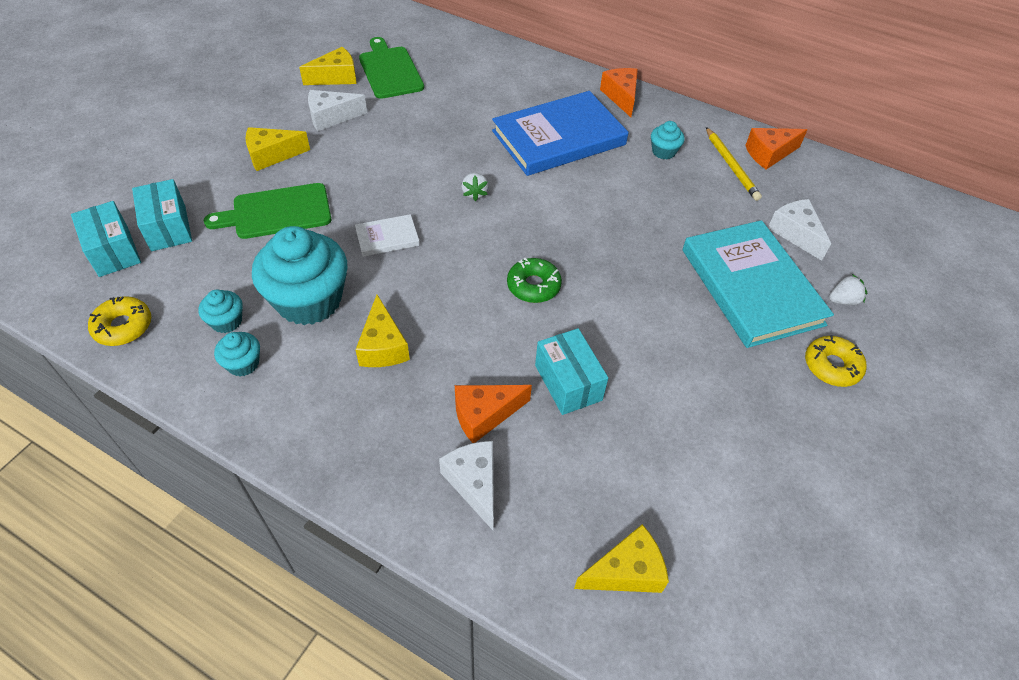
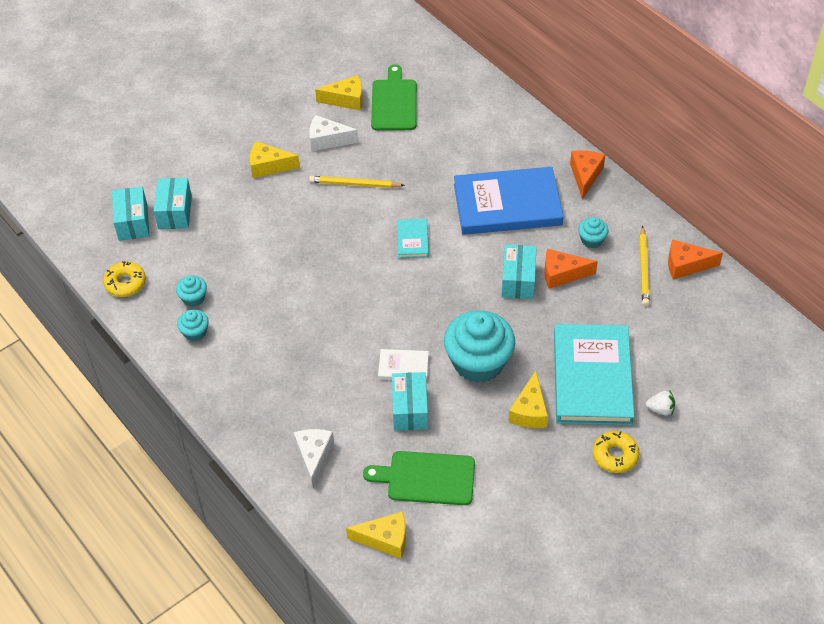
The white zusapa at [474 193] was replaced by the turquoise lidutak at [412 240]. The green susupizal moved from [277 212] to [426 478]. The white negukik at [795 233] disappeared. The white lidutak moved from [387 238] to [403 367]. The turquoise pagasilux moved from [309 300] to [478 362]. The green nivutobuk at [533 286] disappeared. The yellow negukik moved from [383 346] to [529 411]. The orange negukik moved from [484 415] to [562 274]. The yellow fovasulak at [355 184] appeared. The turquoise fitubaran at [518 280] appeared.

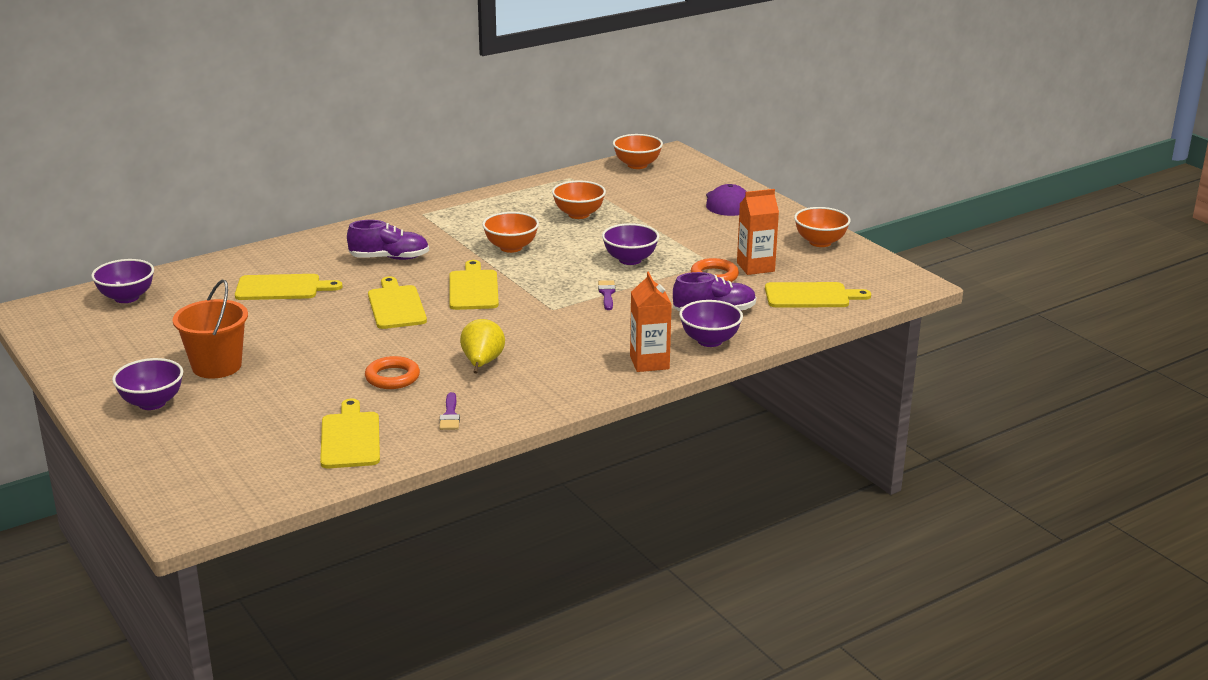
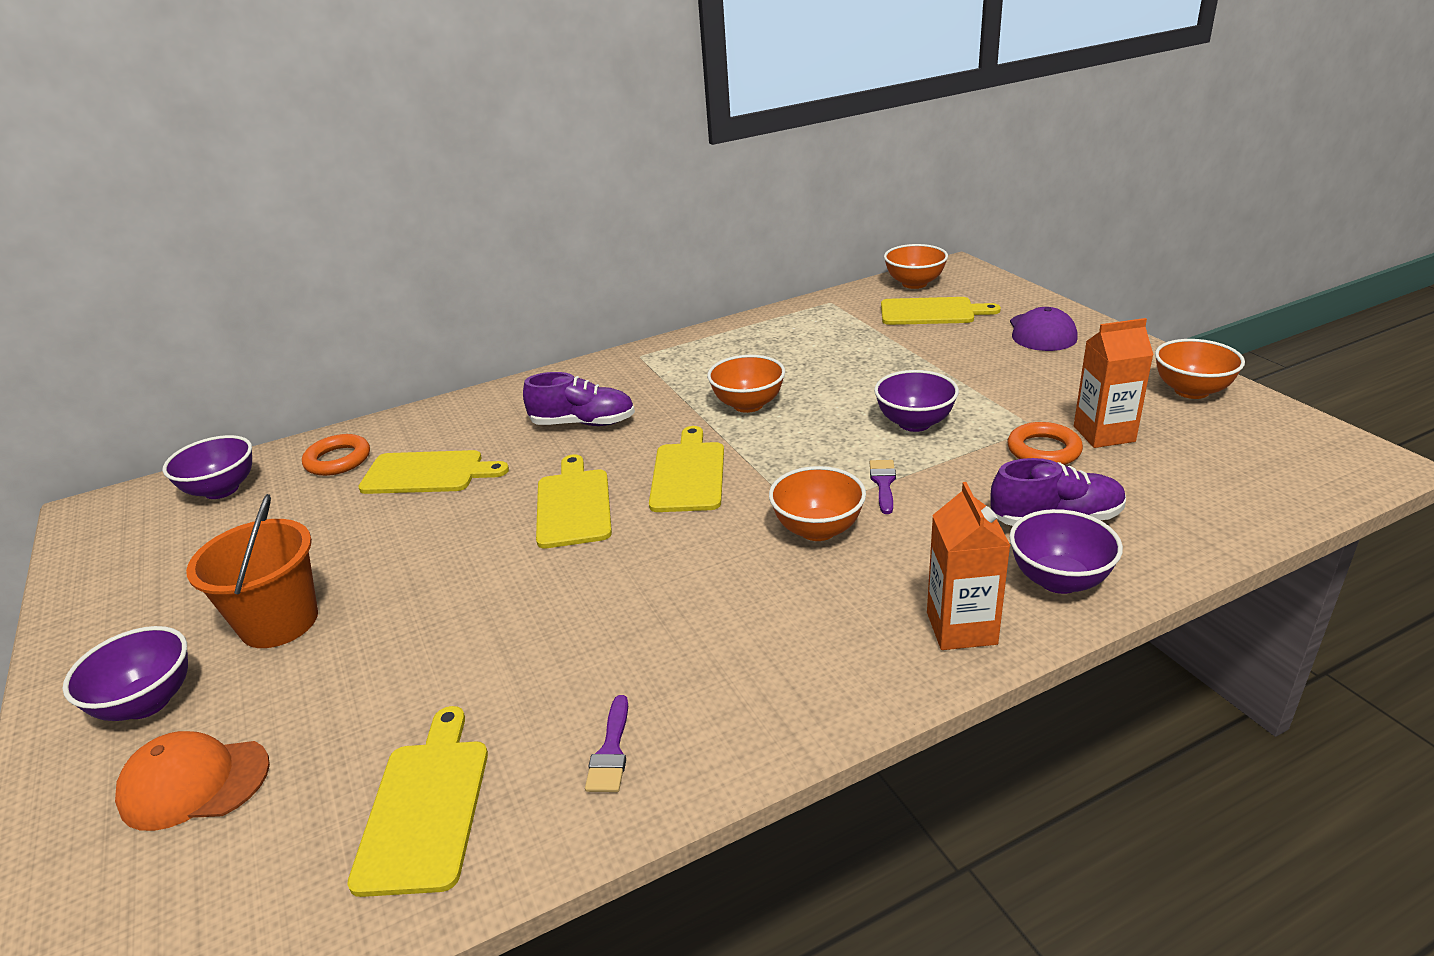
The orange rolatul moved from [578 214] to [817 529]. The yellow susupizal moved from [811 296] to [931 312]. The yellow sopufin at [482 363] disappeared. The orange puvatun moved from [392 377] to [338 460]. The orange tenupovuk at [194 783] appeared.

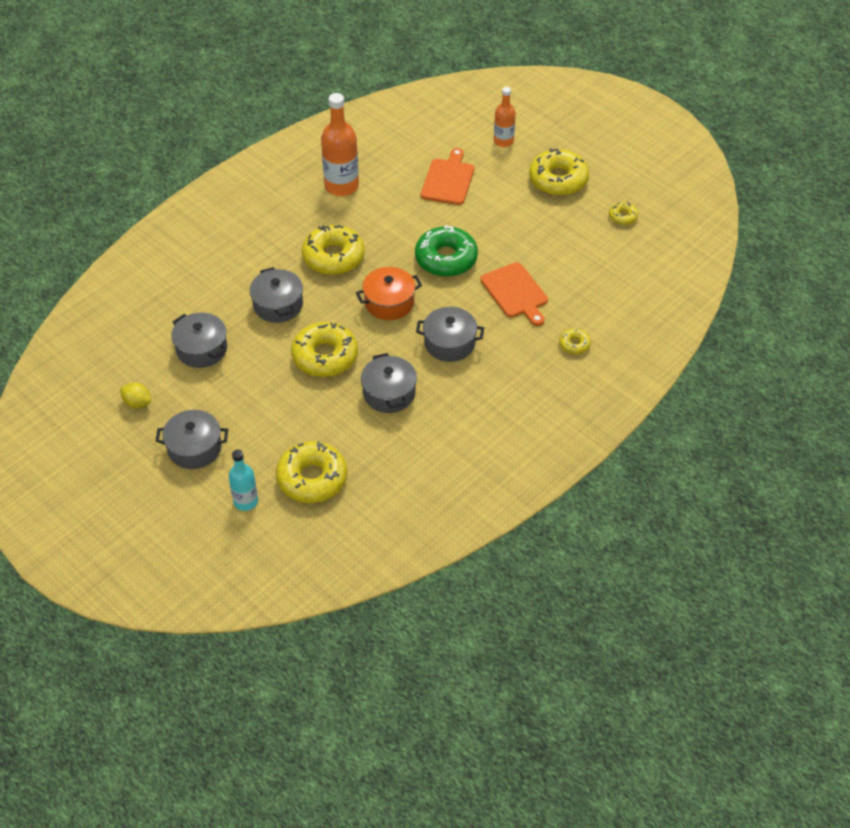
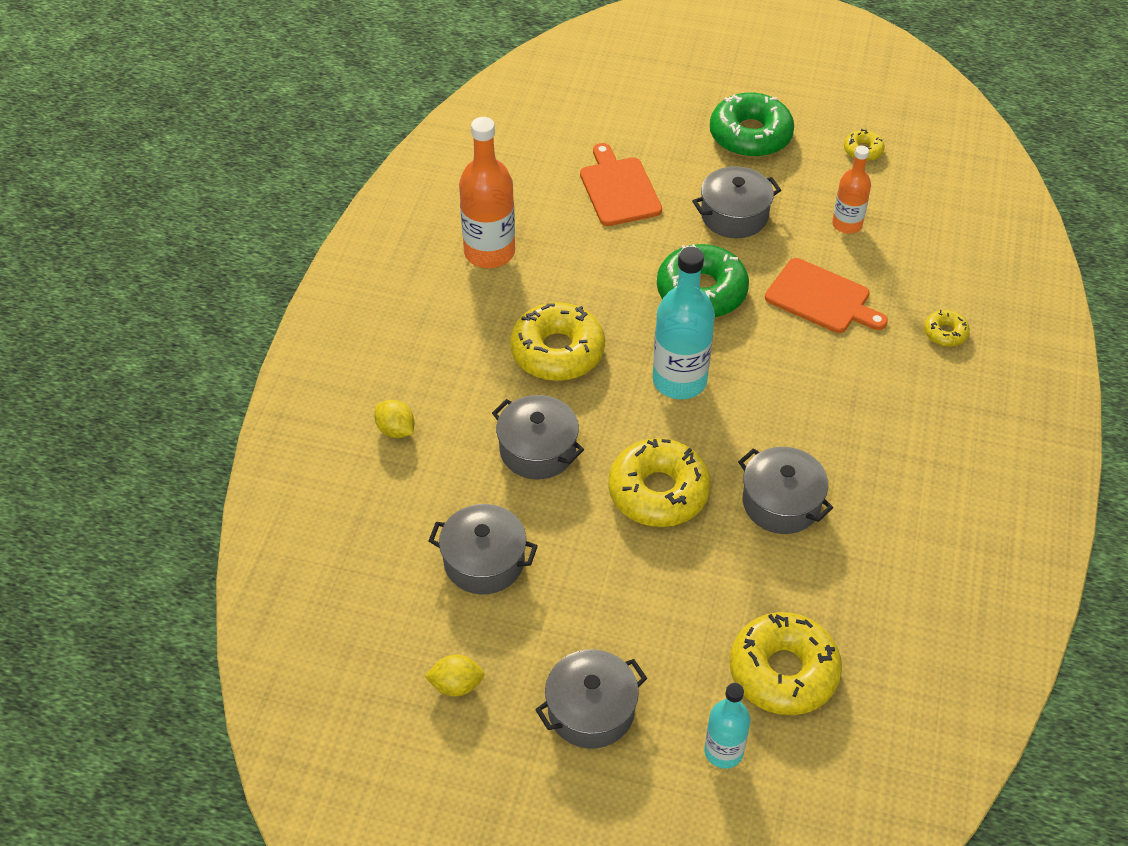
The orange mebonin moved from [503 141] to [847 224]. The yellow nivutobuk at [558 180] became the green nivutobuk at [750 135]. The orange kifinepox at [389 302] was replaced by the turquoise mebonin at [679 380]. The grey kifinepox moved from [449 343] to [734 215]. The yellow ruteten at [396 430] appeared.

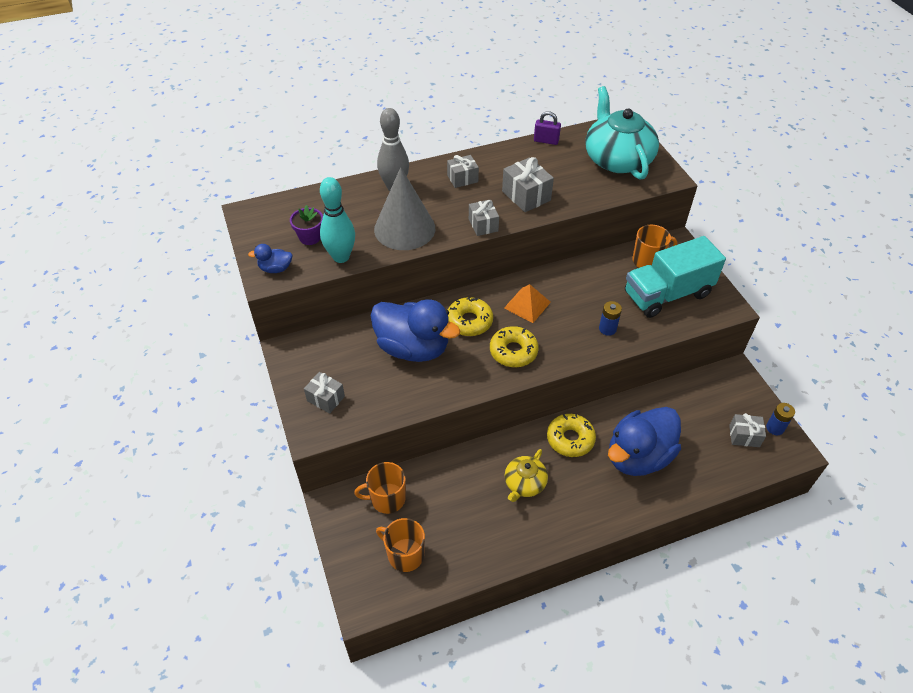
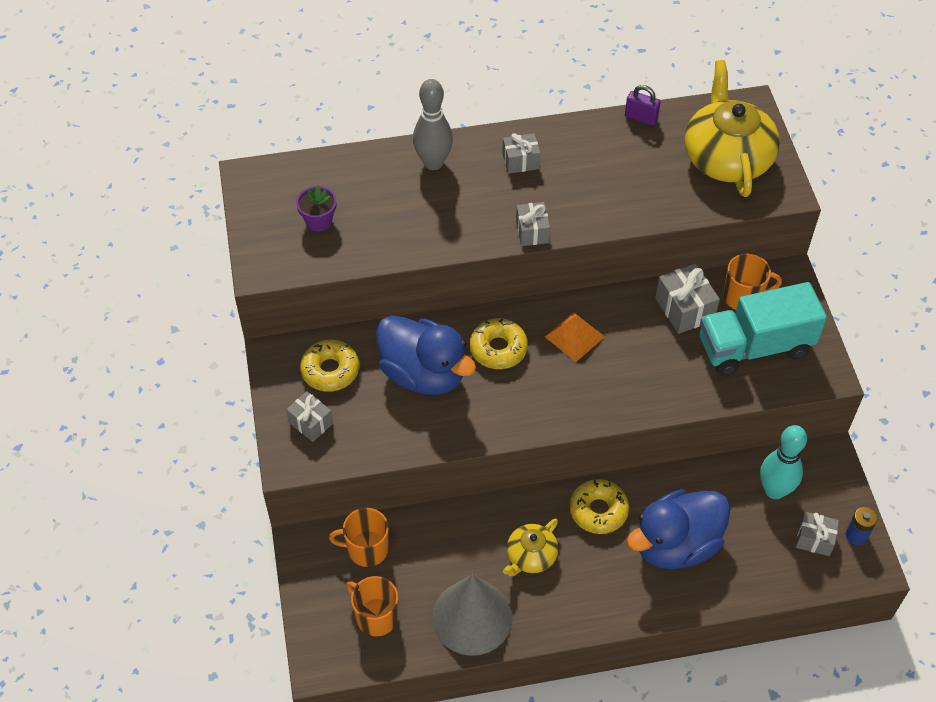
The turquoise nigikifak at [617 159] became the yellow nigikifak at [726 157]. The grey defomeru moved from [526 196] to [684 309]. The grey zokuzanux moved from [404 228] to [472 617]. The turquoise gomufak moved from [341 257] to [774 490]. The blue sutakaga at [275 269] disappeared. The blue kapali at [607 329] disappeared. The yellow nivutobuk moved from [513 351] to [330 370].

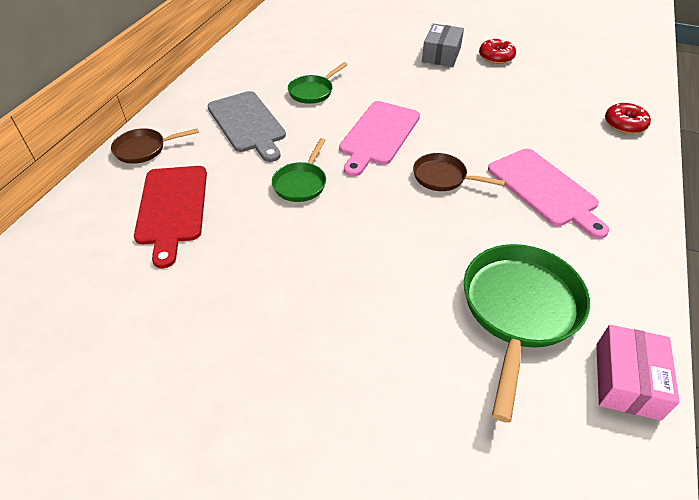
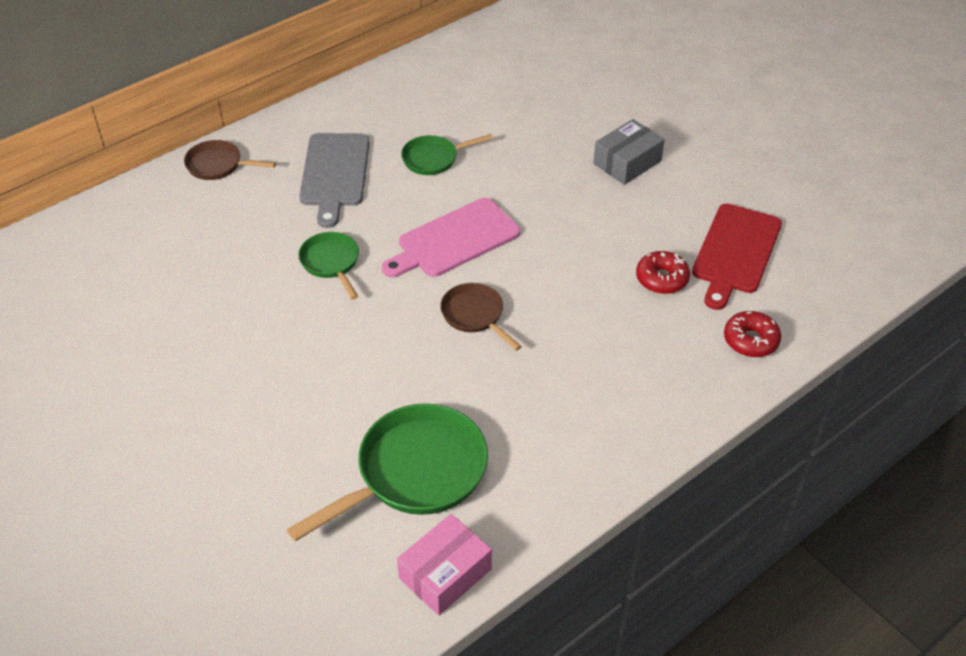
The red nivutobuk moved from [496 57] to [662 279]. The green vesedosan at [301 183] turned 105 degrees clockwise. The pink susupizal at [544 189] disappeared. The red susupizal moved from [172 208] to [735 252].

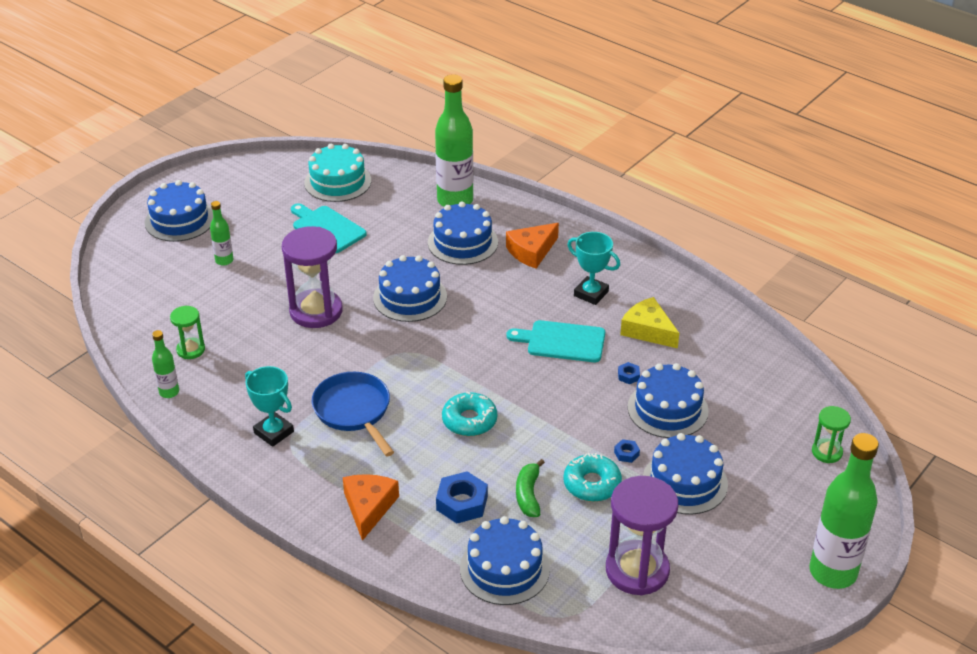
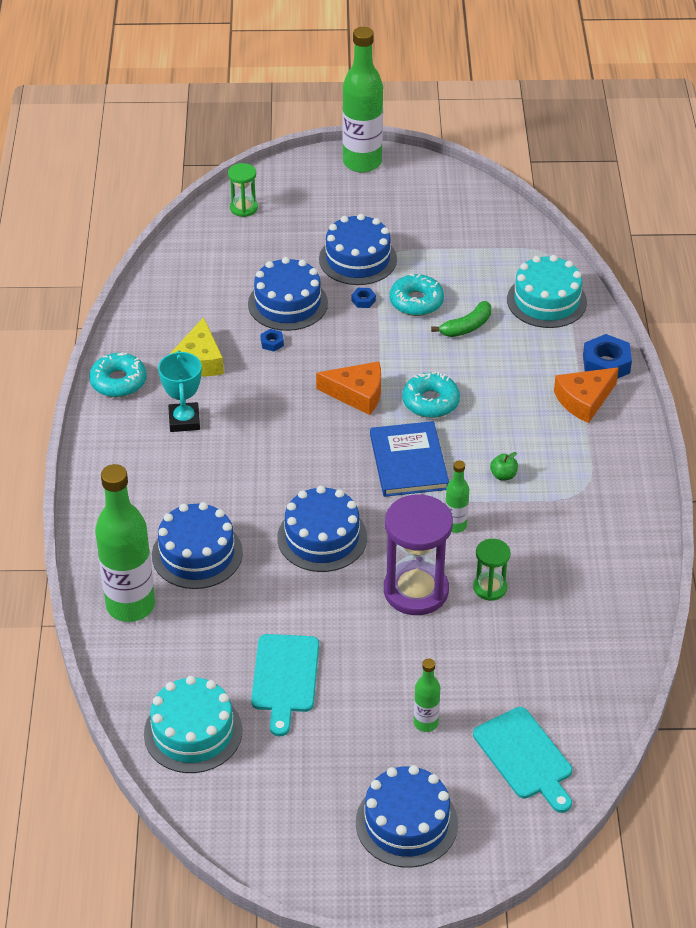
The orange negukik moved from [531 251] to [357 394]. The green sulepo moved from [191 350] to [490 588]. The turquoise susupizal moved from [562 341] to [525 757]. The green mebonin moved from [169 392] to [455 525]. The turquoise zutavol at [274 432] disappeared. The blue vesedosan at [354 411] was replaced by the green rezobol at [503 475]. The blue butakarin moved from [462 503] to [606 364]. The purple sulepo at [637 570] disappeared. The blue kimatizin at [504 568] became the turquoise kimatizin at [546 301]. The turquoise nivutobuk at [118 381] appeared. The blue lidutak at [408 462] appeared.

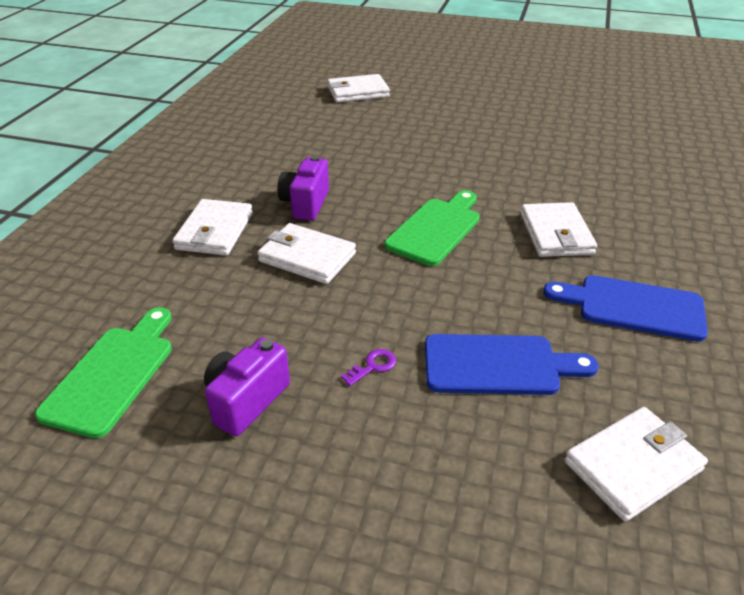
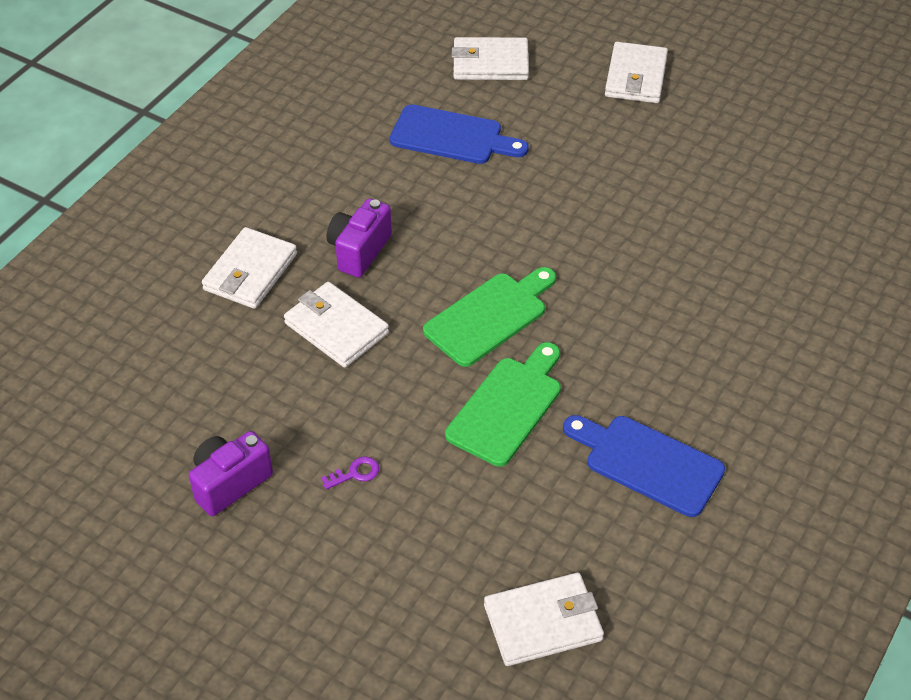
The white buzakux moved from [555 234] to [636 77]. The green susupizal moved from [113 374] to [507 407]. The blue susupizal moved from [498 365] to [452 136].

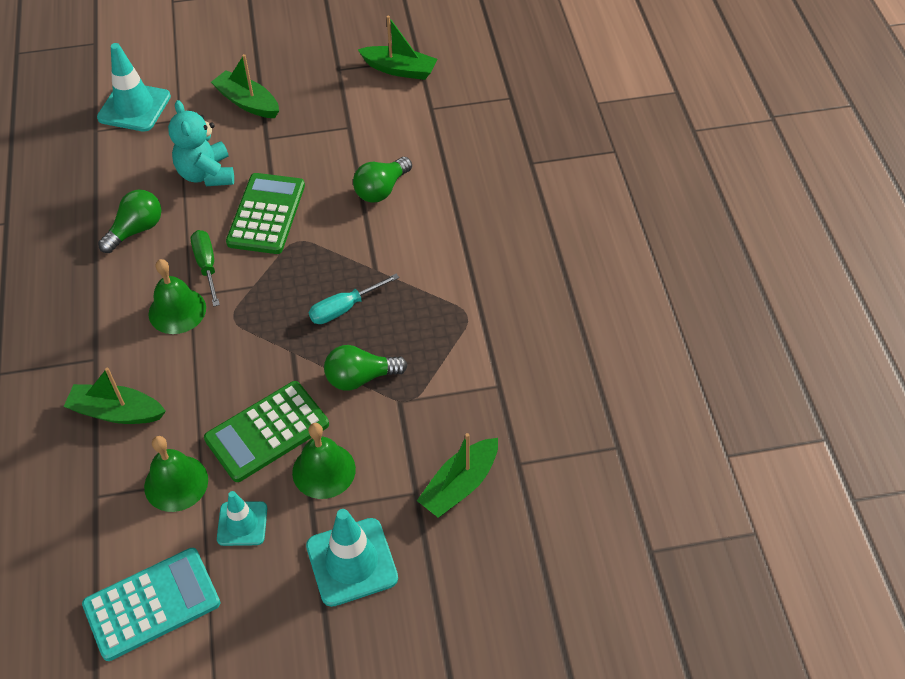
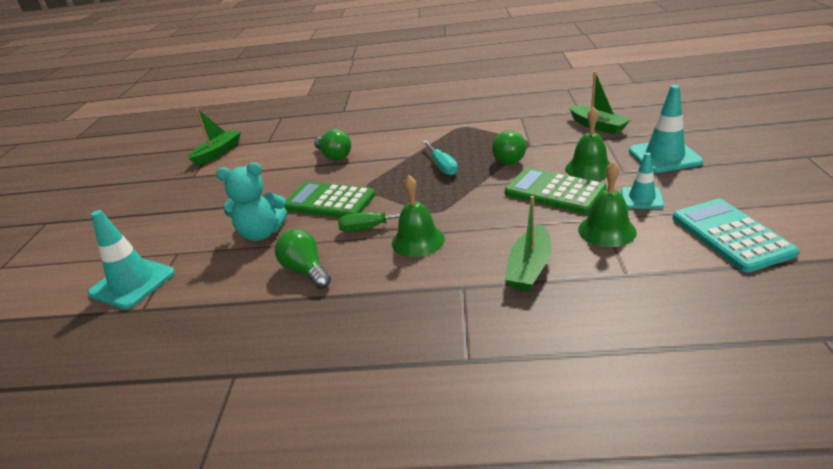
The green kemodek at [247 102] disappeared. The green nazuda at [267 432] turned 150 degrees clockwise.

